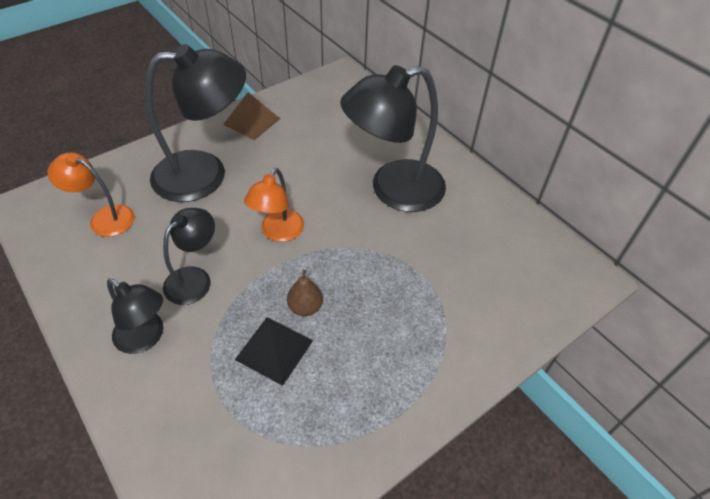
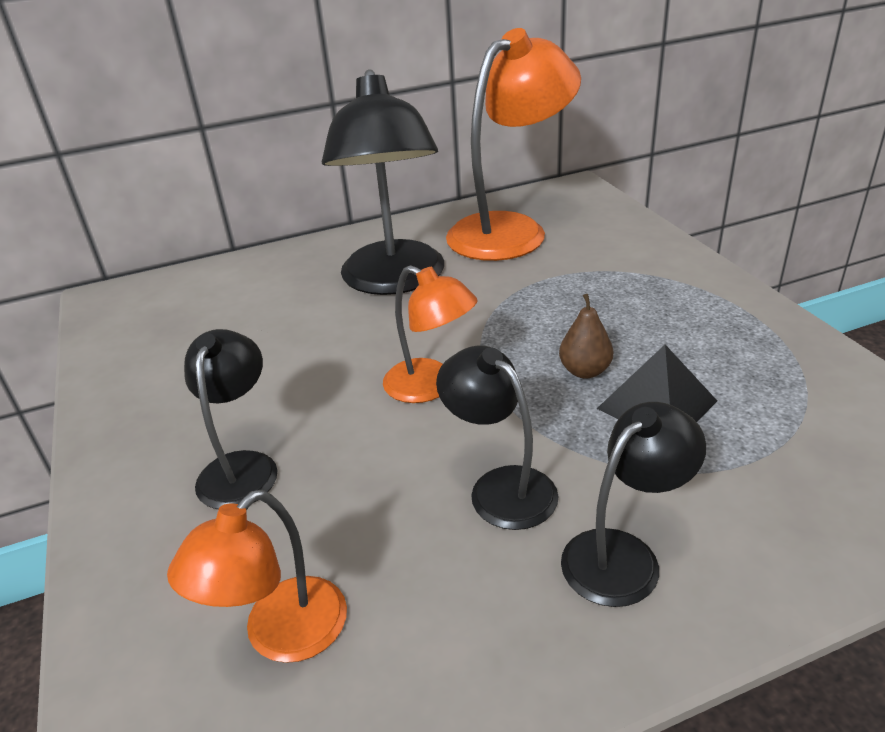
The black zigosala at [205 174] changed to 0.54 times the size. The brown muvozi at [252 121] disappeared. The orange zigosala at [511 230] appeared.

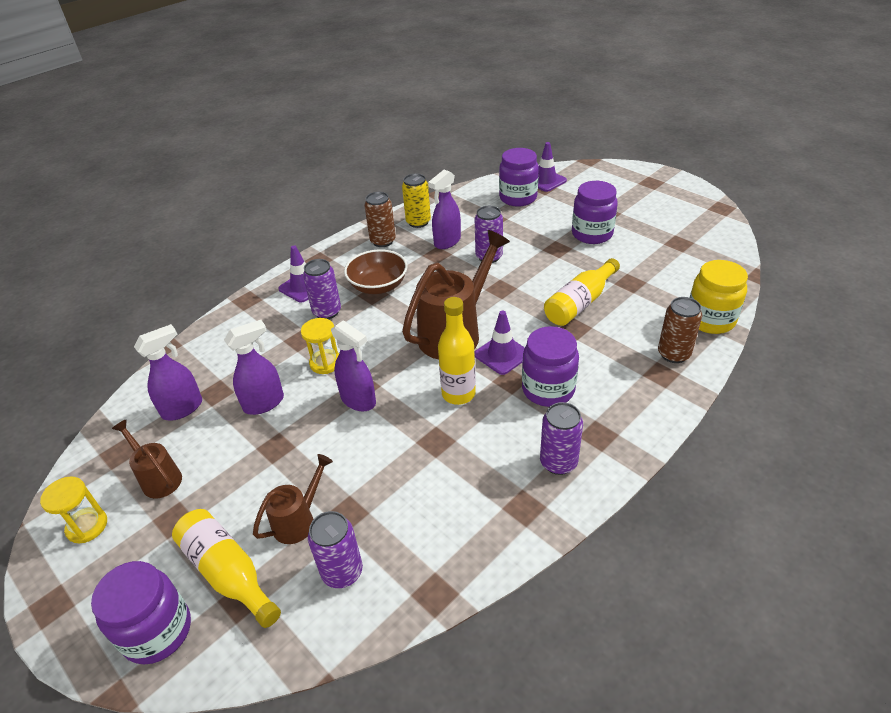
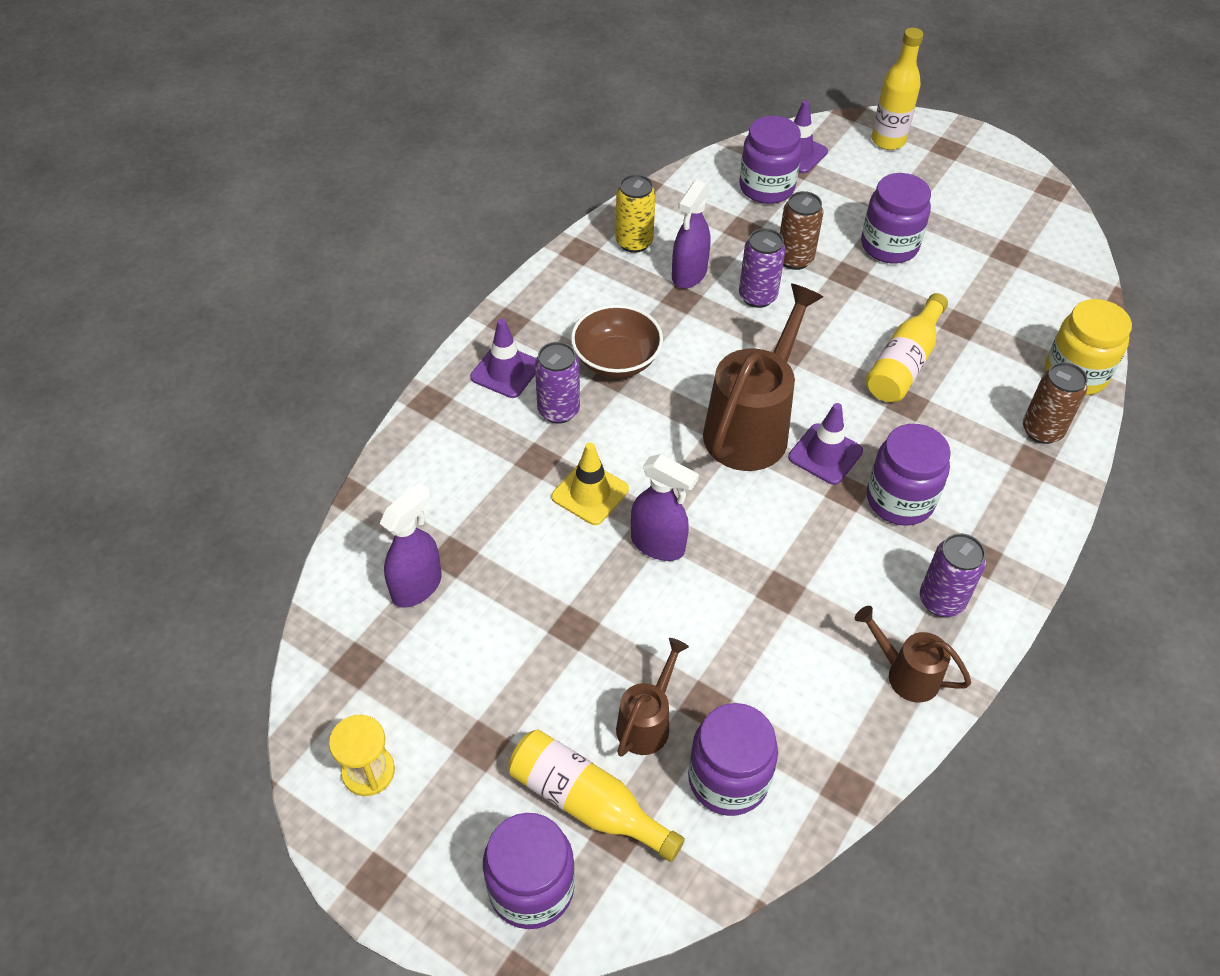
The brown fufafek moved from [383 241] to [794 259]. The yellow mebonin moved from [458 394] to [888 141]. The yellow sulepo at [325 363] was replaced by the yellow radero at [590 493]. The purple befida at [264 403] disappeared. The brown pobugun moved from [158 478] to [906 674]. The purple fufafek at [342 572] was replaced by the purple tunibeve at [728 779].

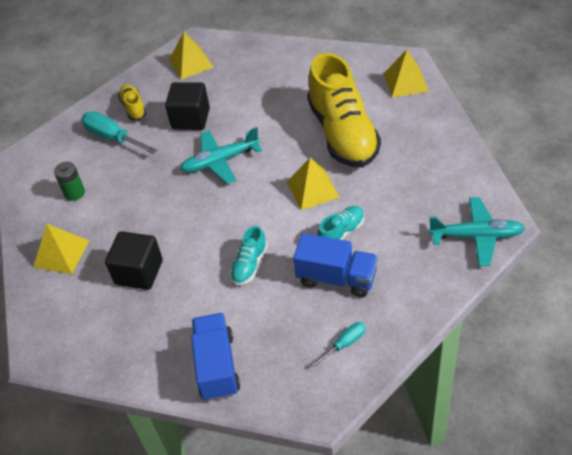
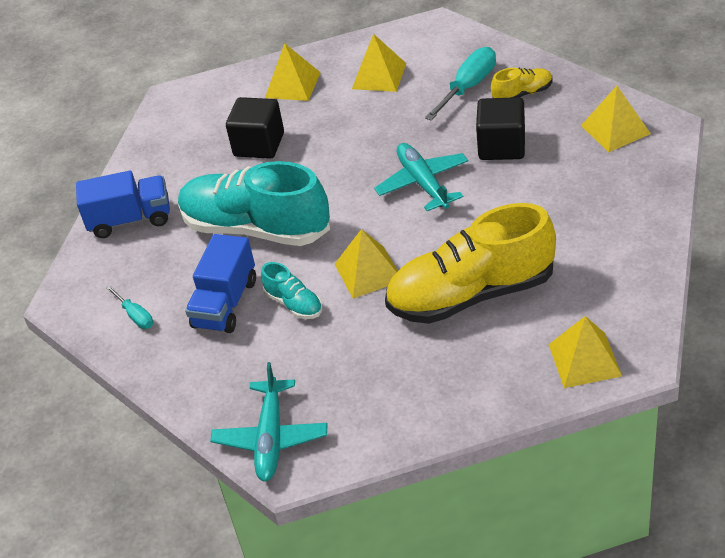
The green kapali at [74 193] was replaced by the yellow muvozi at [379 76]. The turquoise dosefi at [249 265] changed to 2.29 times the size.

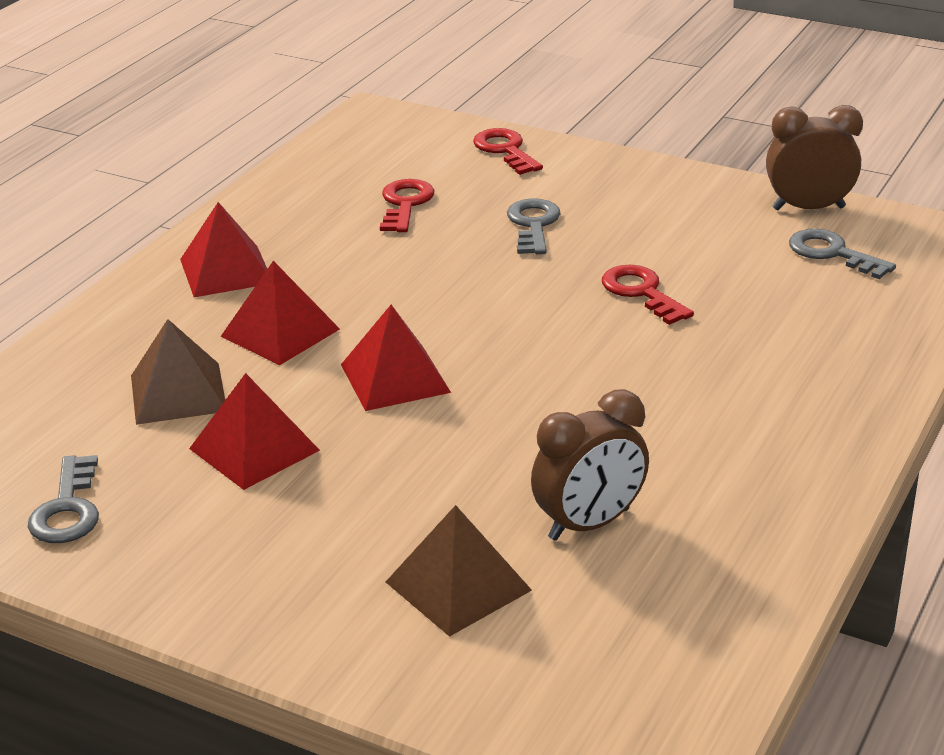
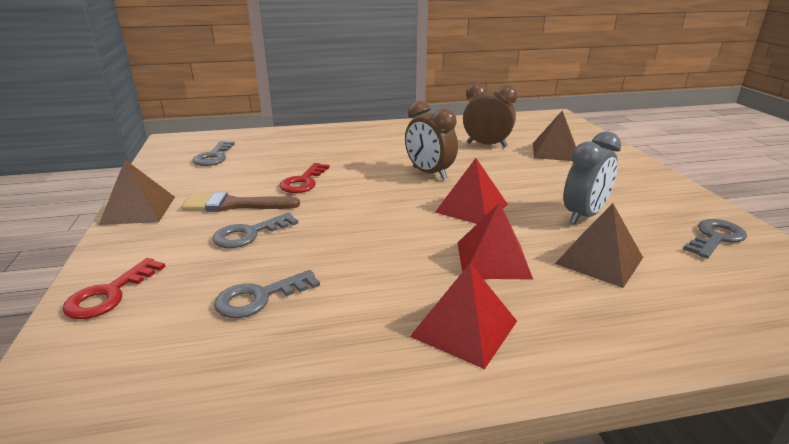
The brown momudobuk moved from [808 208] to [429 173]. The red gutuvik at [405 204] became the grey gutuvik at [259 297]. The red muvozi at [254 449] was replaced by the grey momudobuk at [583 215]. The brown muvozi at [138 210] appeared. The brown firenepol at [235 205] appeared.

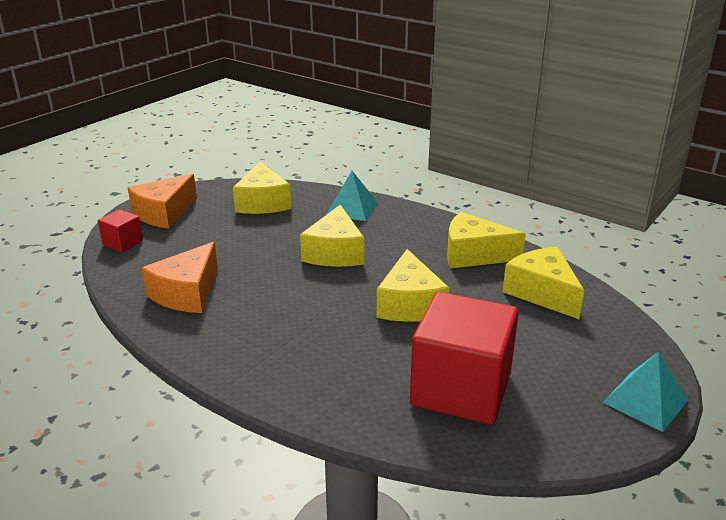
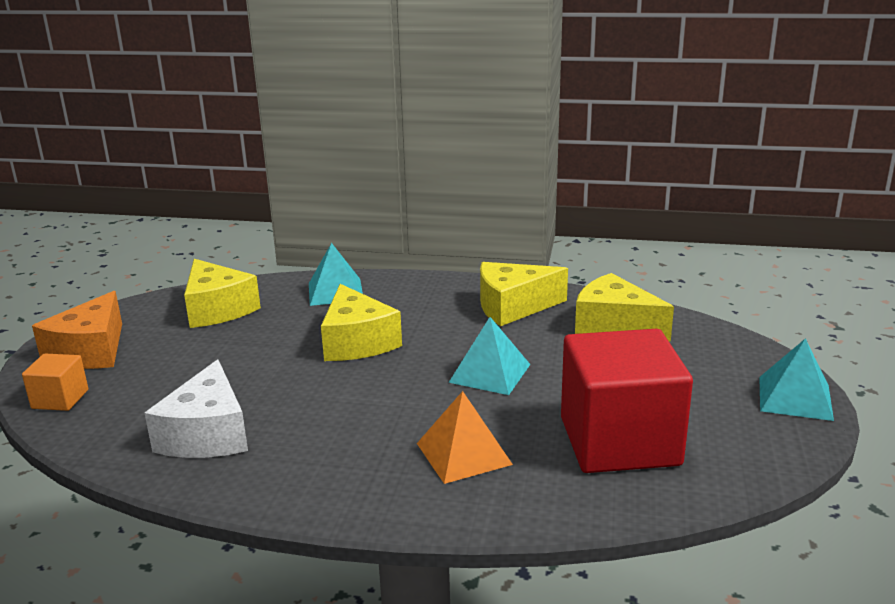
The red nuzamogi at [123 243] became the orange nuzamogi at [60 399]. The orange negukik at [187 293] became the white negukik at [207 434]. The yellow negukik at [410 304] was replaced by the turquoise muvozi at [490 373]. The orange muvozi at [463 454] appeared.

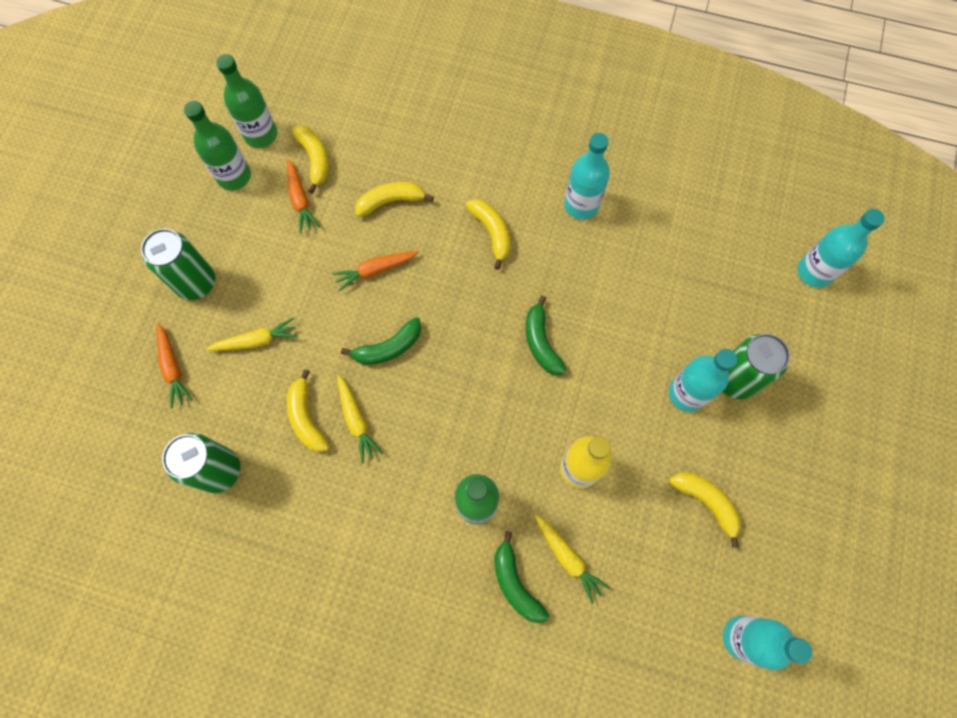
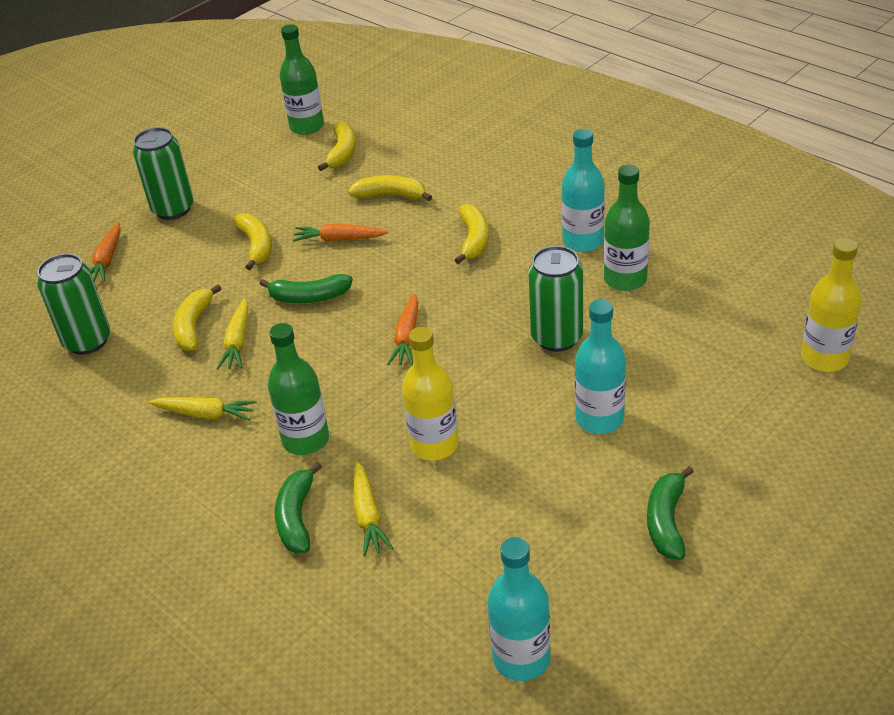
The green mebonin moved from [234 176] to [625 279]. The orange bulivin moved from [300 200] to [407 337]. The turquoise mebonin at [814 272] became the yellow mebonin at [824 358]. The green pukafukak moved from [541 342] to [666 521]. The yellow bulivin moved from [256 341] to [205 414]. The green fufafek moved from [734 379] to [557 337]. The yellow pukafukak moved from [706 502] to [256 246].

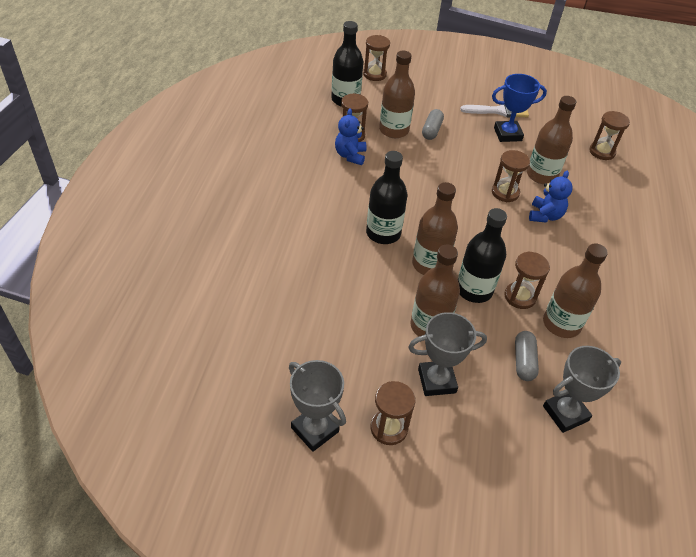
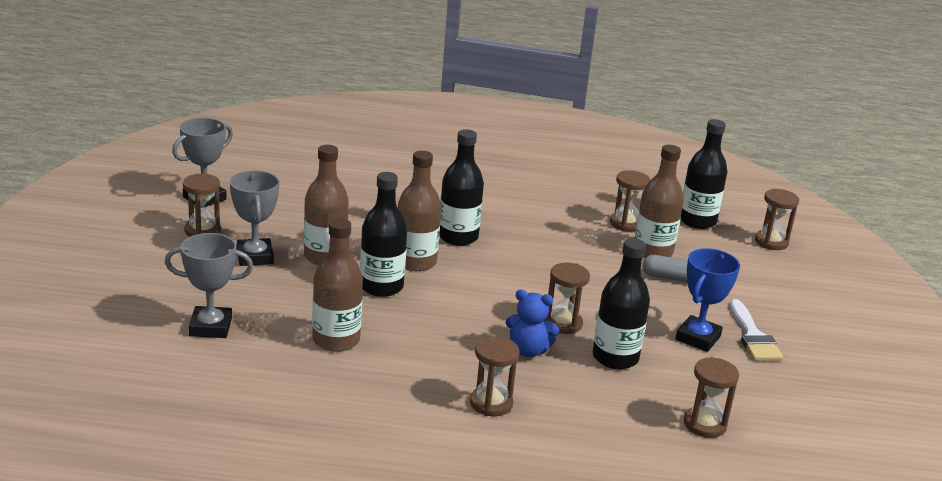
The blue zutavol at [507 134] turned 45 degrees clockwise. The brown mebonin at [541 175] became the black mebonin at [615 358]. The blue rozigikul at [350 155] disappeared. The brown sulepo moved from [520 297] to [491 403]. The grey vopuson at [523 361] disappeared. The grey zutavol at [565 413] turned 60 degrees counterclockwise.

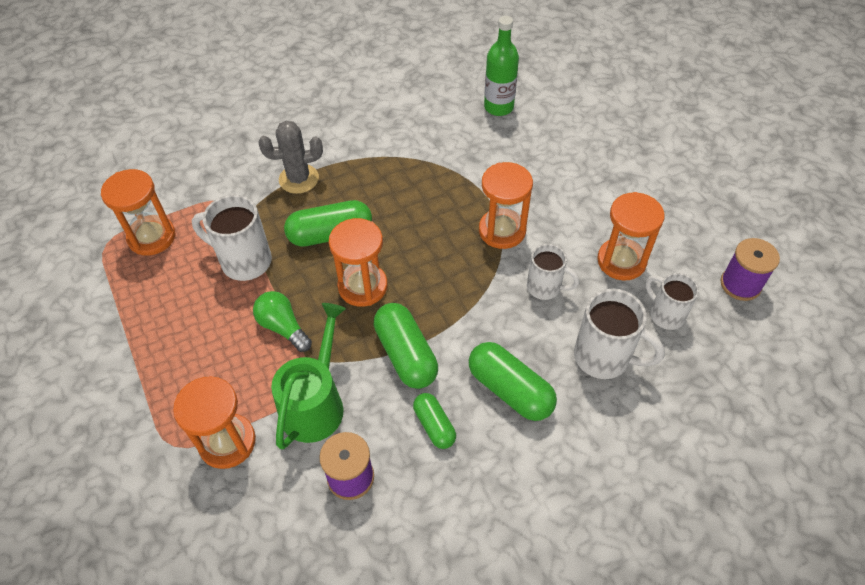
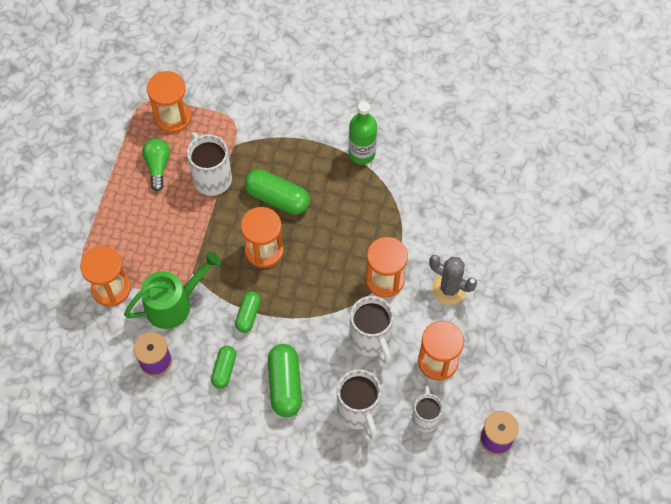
The green mebonin moved from [498 107] to [362 153]. The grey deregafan moved from [299 179] to [449 289]. The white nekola at [545 287] changed to 1.53 times the size. The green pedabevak moved from [283 327] to [158 166]. The green vopuson at [406 354] changed to 0.60 times the size.

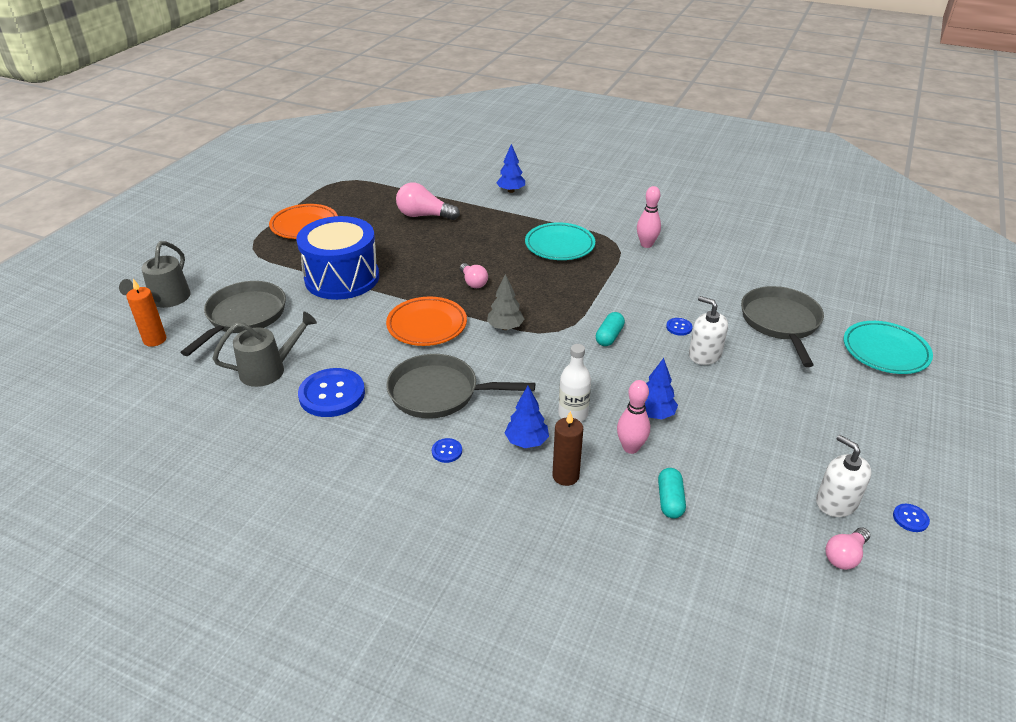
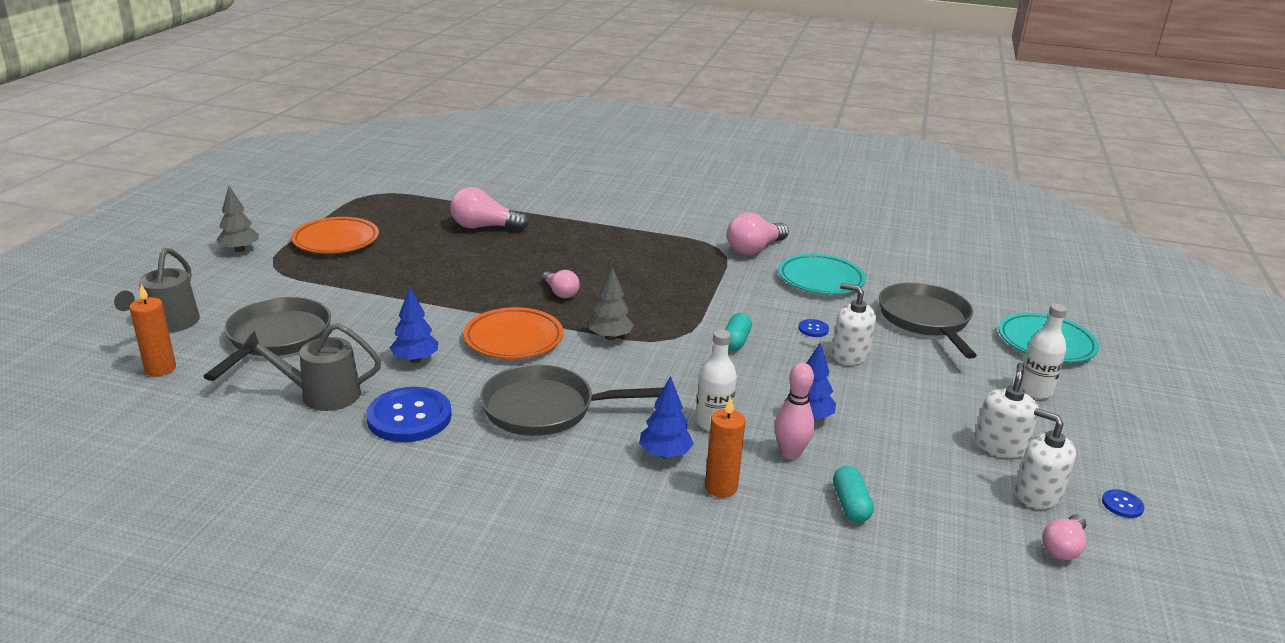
The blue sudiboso moved from [511 191] to [415 359]. The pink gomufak at [646 244] was replaced by the pink pedabevak at [754 249]. The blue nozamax at [342 278] disappeared. The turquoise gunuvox moved from [559 245] to [820 279]. The grey pobugun at [269 370] turned 150 degrees counterclockwise. The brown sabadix at [565 476] became the orange sabadix at [721 487]. The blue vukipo at [447 451] disappeared. The grey sudiboso at [240 250] appeared. The white mebonin at [1035 391] appeared. The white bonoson at [1000 446] appeared.

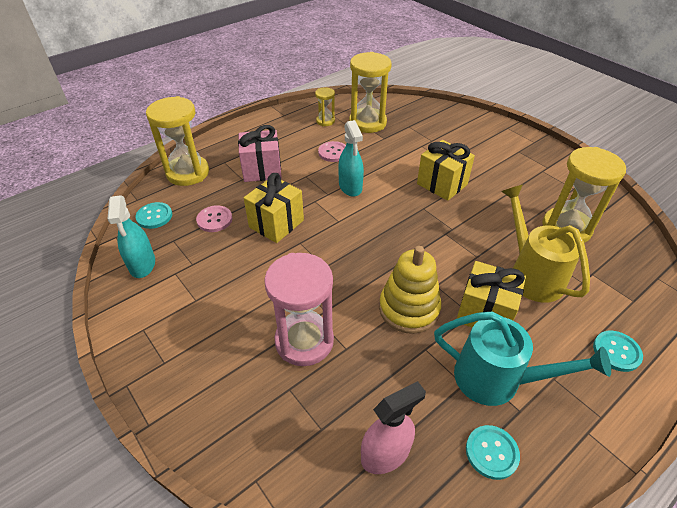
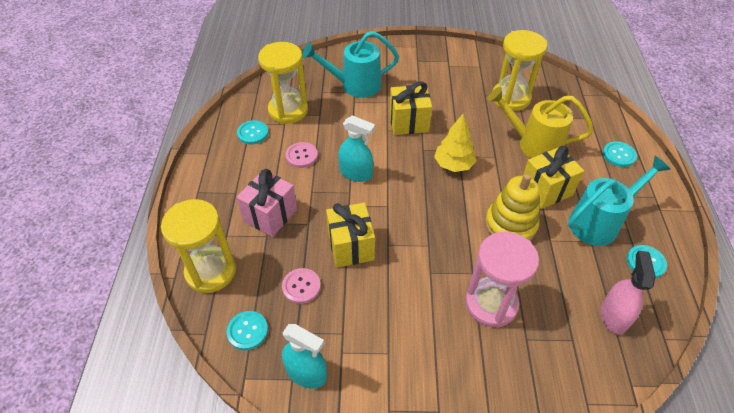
The yellow sulepo at [325 121] was replaced by the turquoise vukipo at [253 133]. The turquoise pobugun at [355 85] appeared. The yellow sudiboso at [453 165] appeared.

